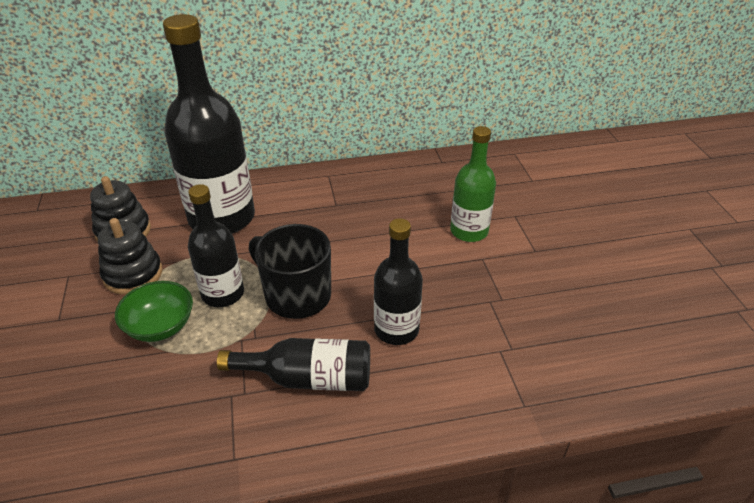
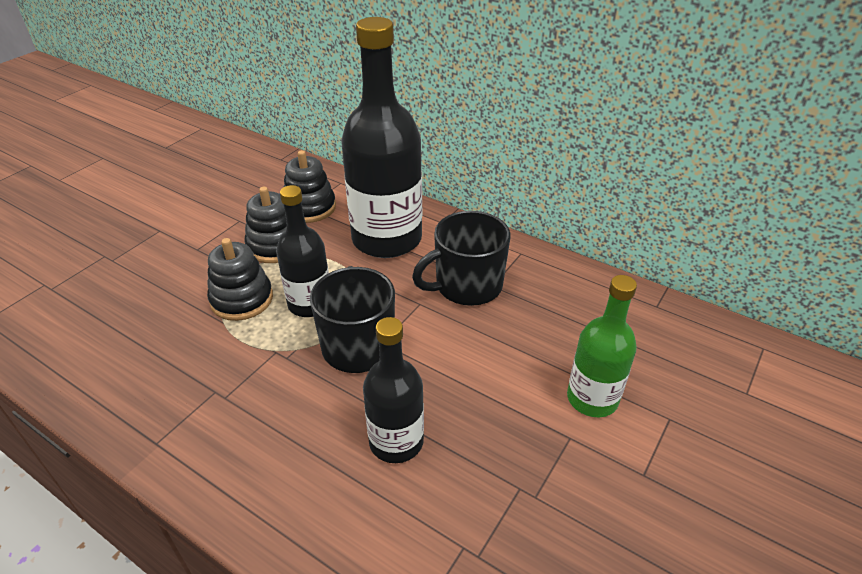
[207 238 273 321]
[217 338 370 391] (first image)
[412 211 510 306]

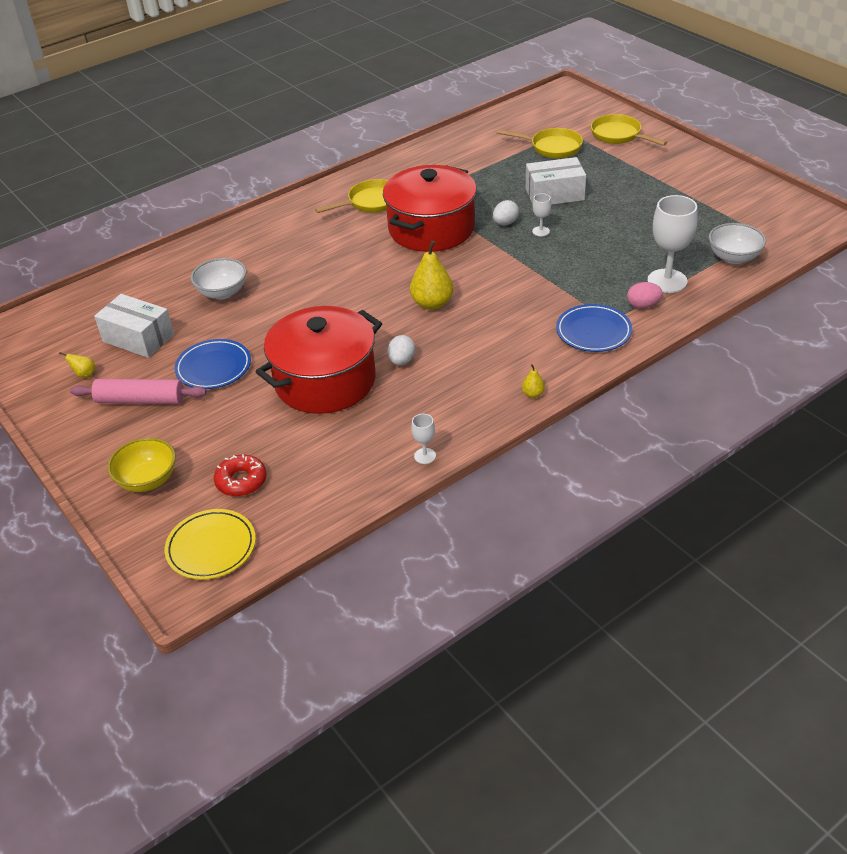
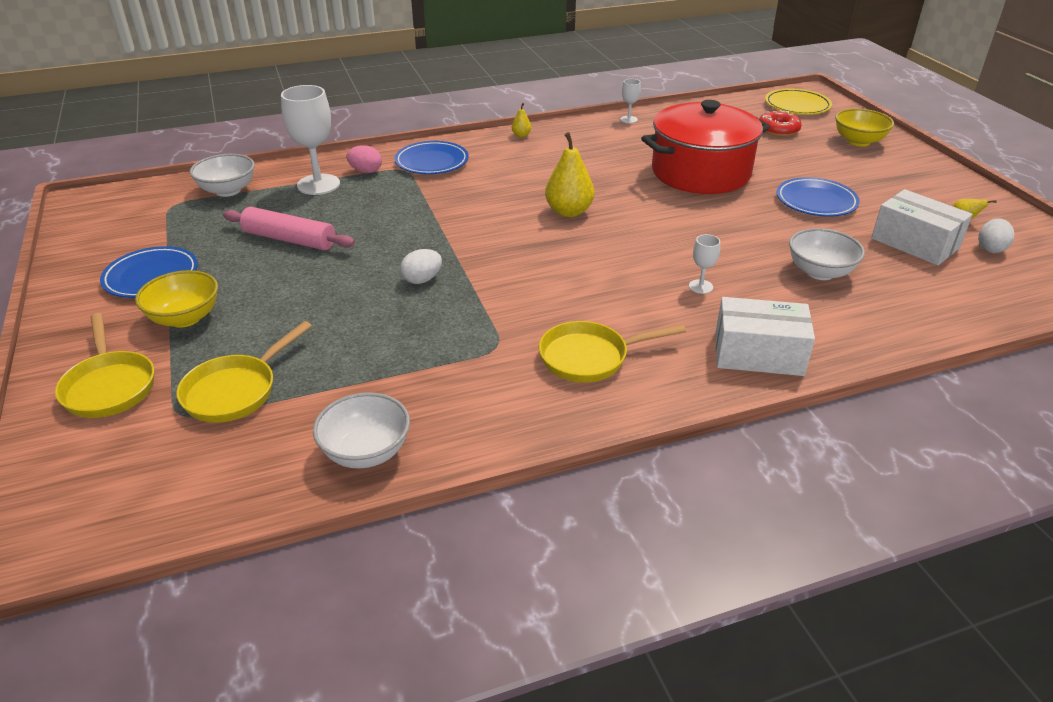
[176 321 312 423]
[715 297 815 376]
[383 165 477 252] (first image)
[689 234 720 294]
[978 218 1014 253]
[223 207 355 250]
[100 246 198 298]
[135 270 218 328]
[313 392 410 469]

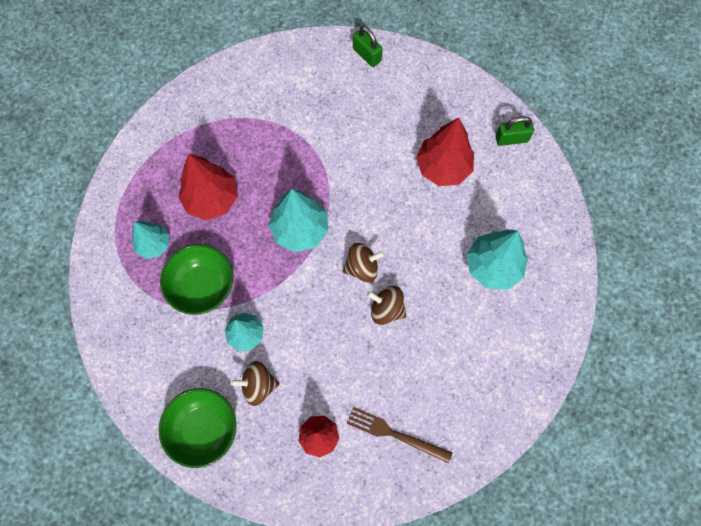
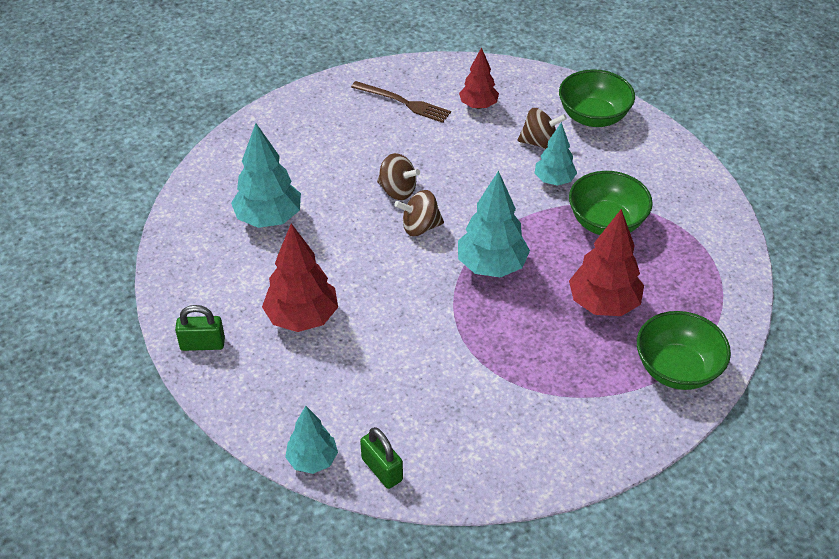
[285 406 338 474]
[637 311 731 390]

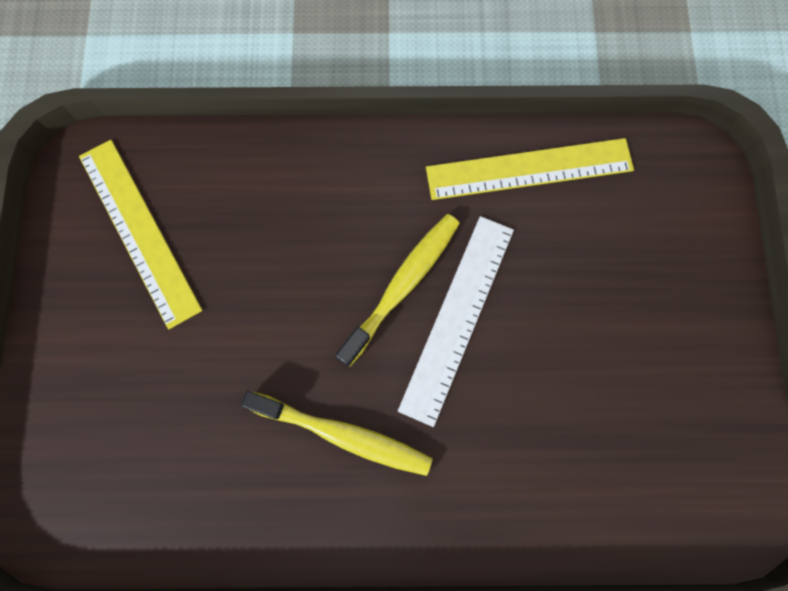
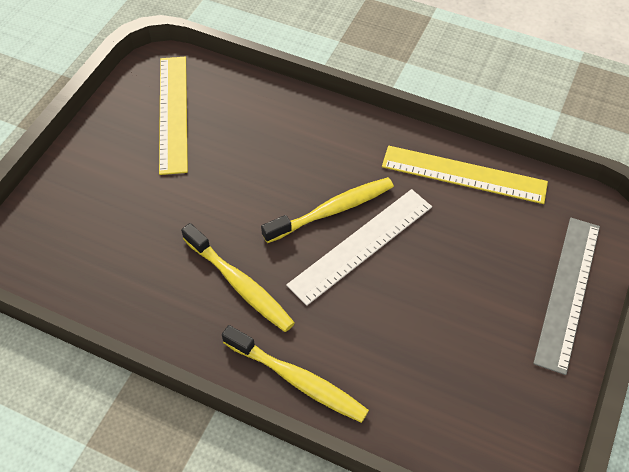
[533 218 600 375]
[222 325 369 423]

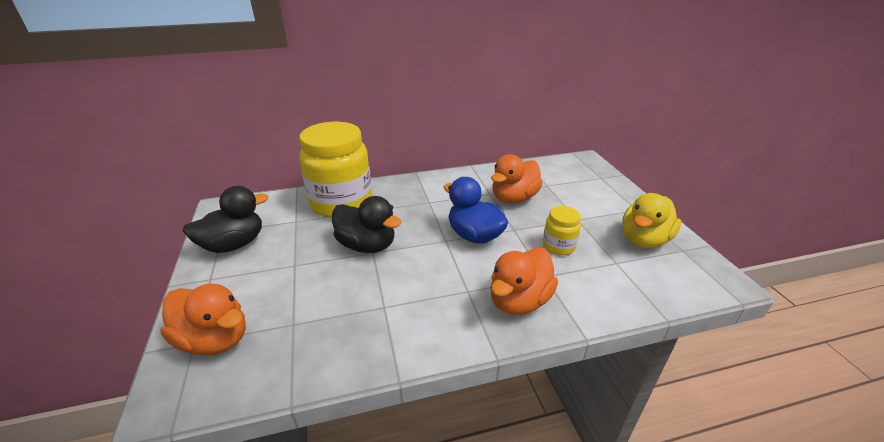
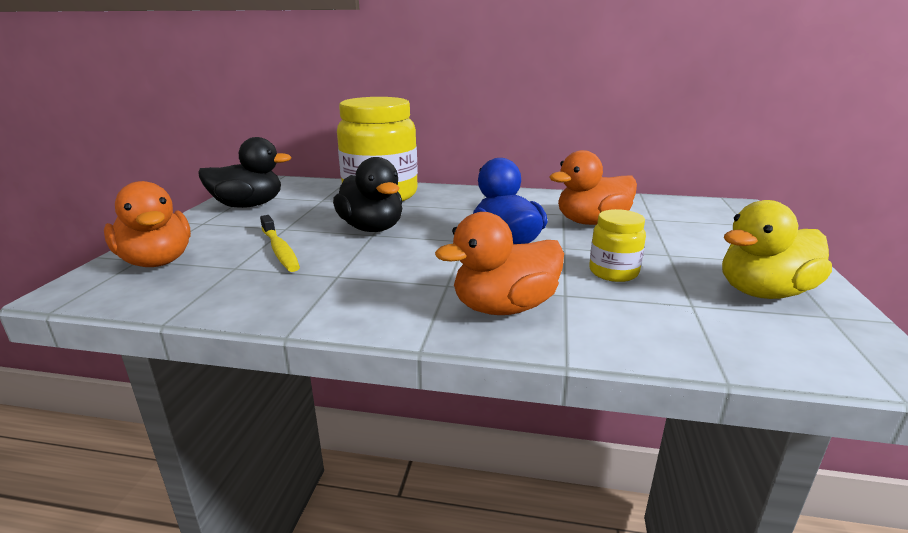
[260 215 300 272]

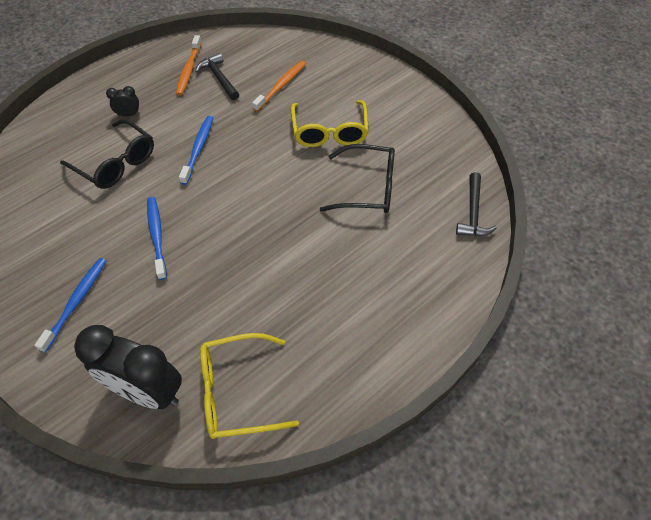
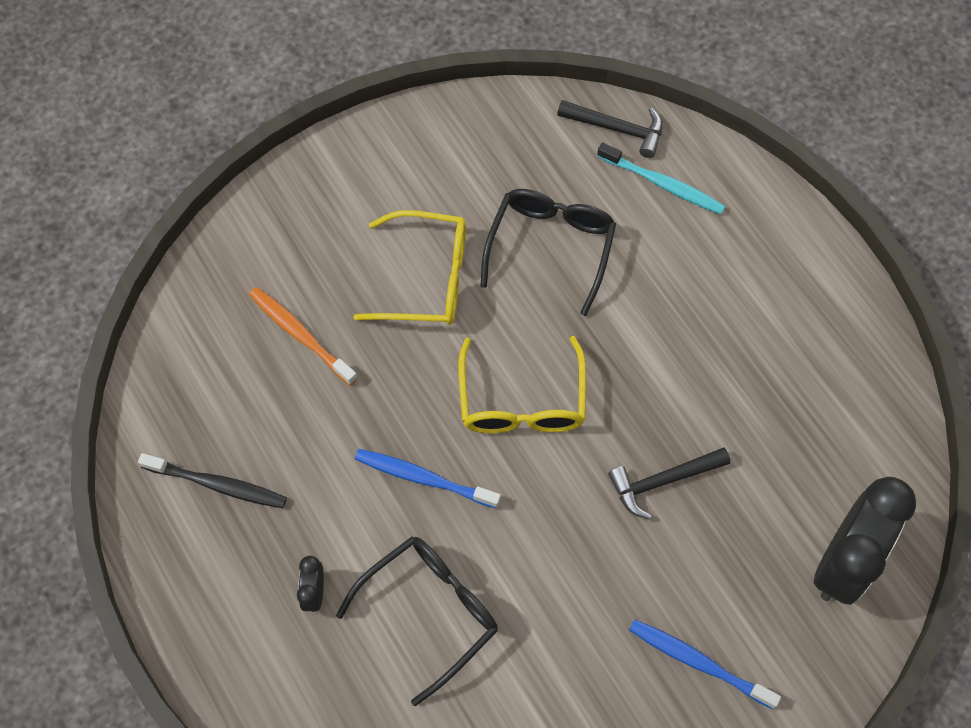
[138 453 287 508]
[608 448 730 520]
[147 197 167 280] (first image)
[458 336 586 433]
[597 142 725 215]

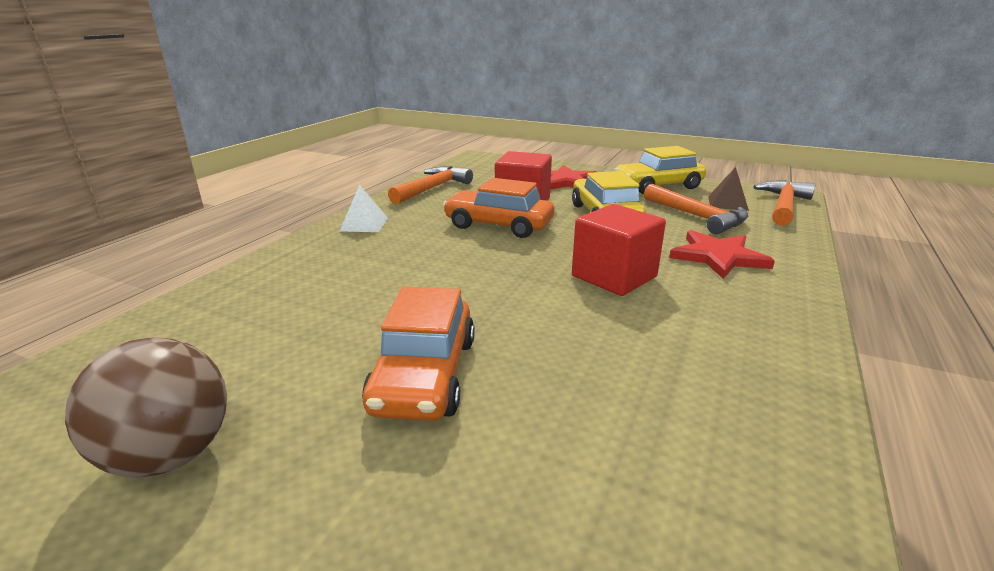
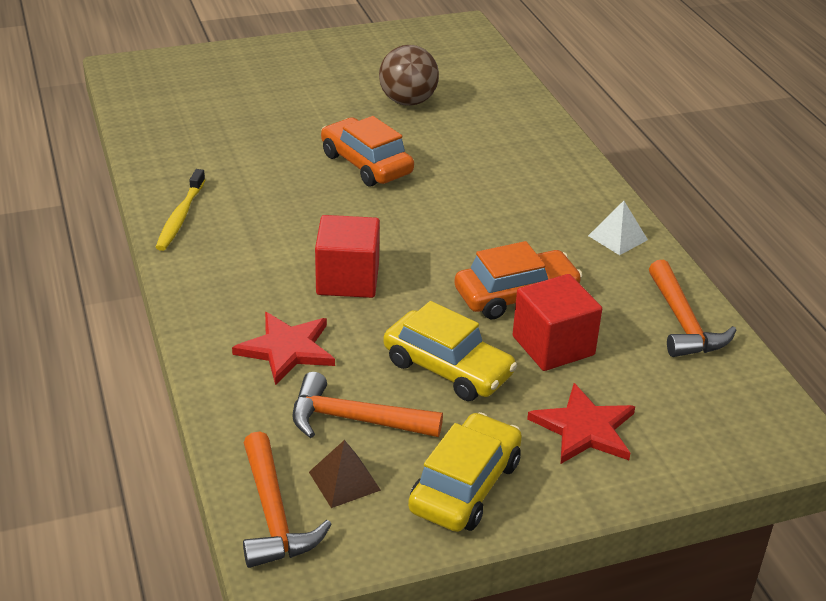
[155 169 205 251]

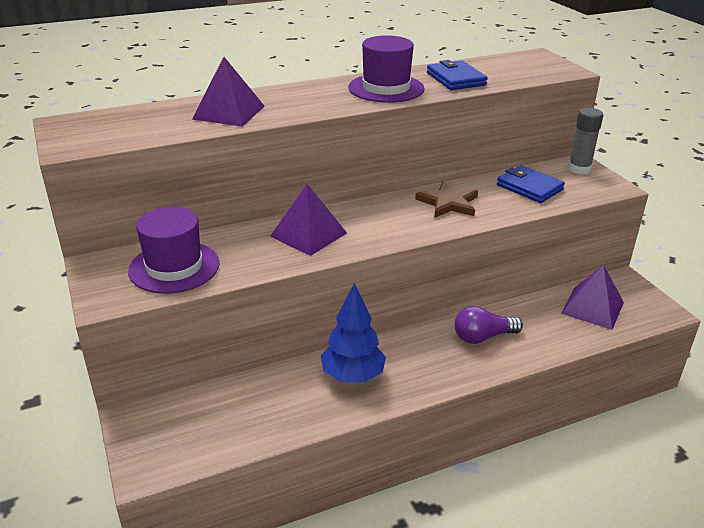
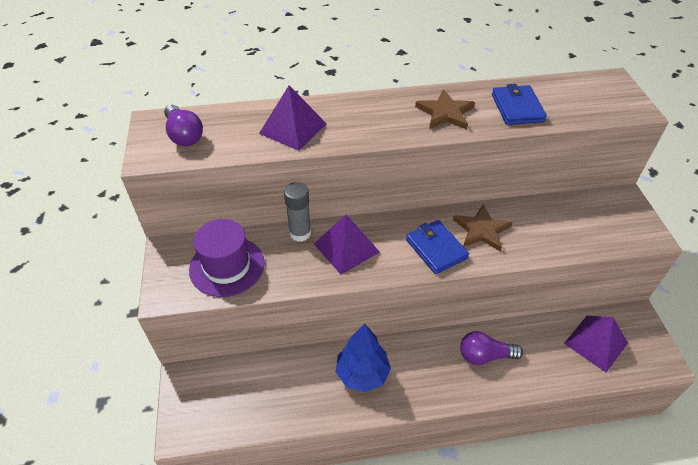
[415 89 475 129]
[284 182 311 242]
[406 220 469 274]
[164 105 203 146]

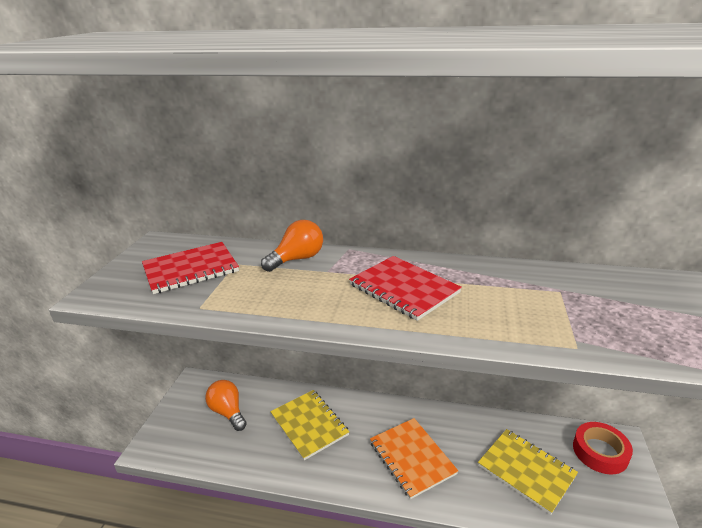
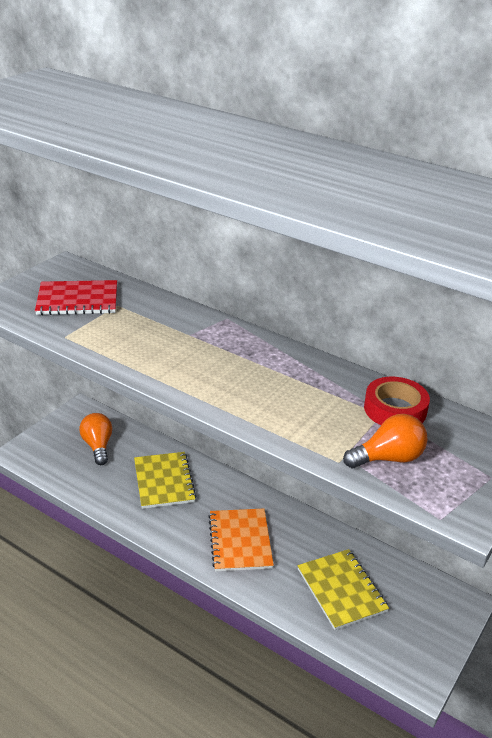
[343 414 428 468]
[349 256 462 321] (first image)
[364 377 430 425]

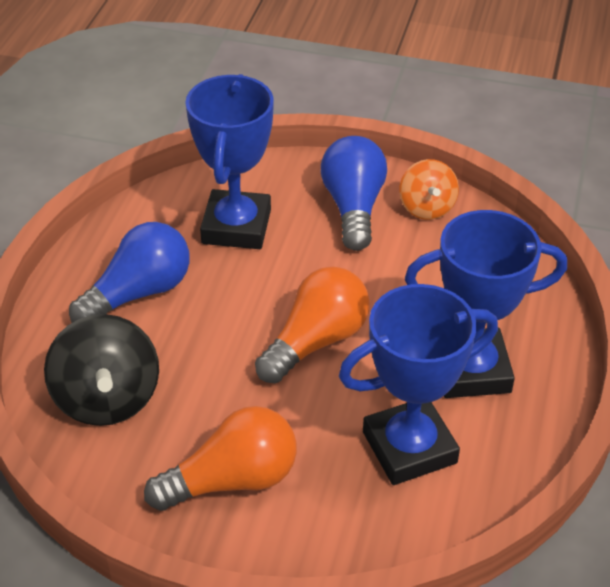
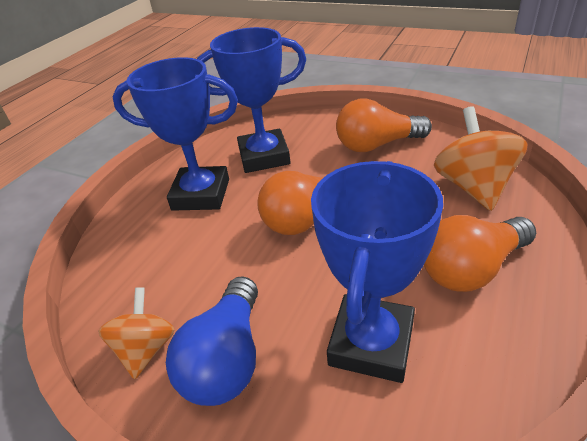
[424 215 536 292]
[434 106 528 211]

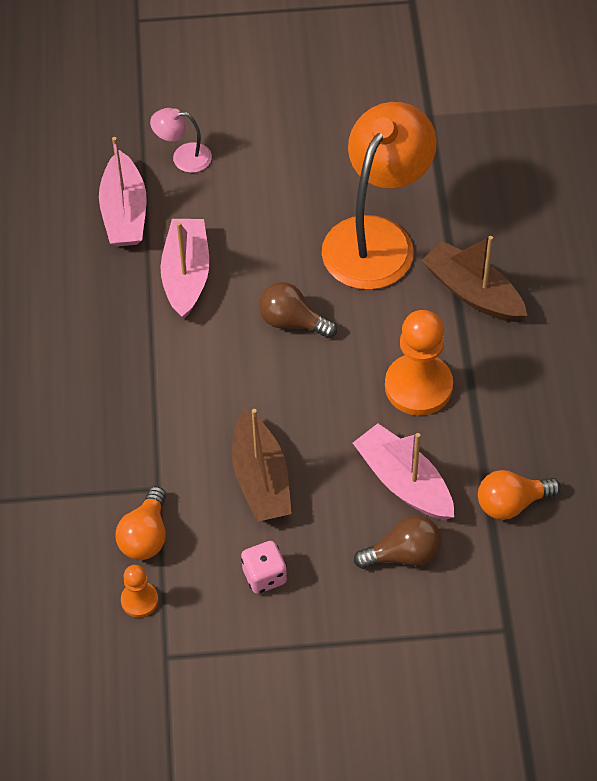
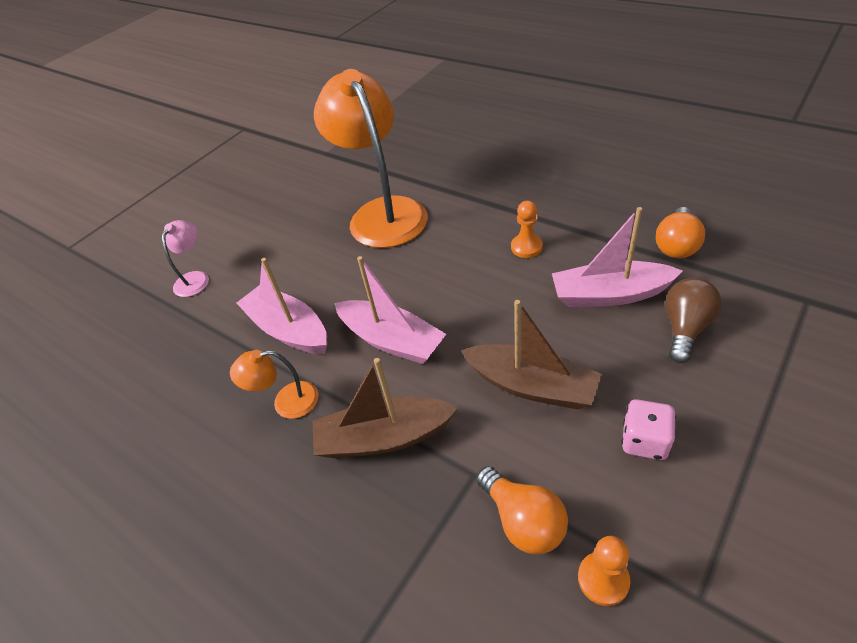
[162 220 209 297]
[335 256 446 364]
[313 358 458 458]
[259 282 337 338] (first image)
[511 201 543 258]
[230 350 318 419]

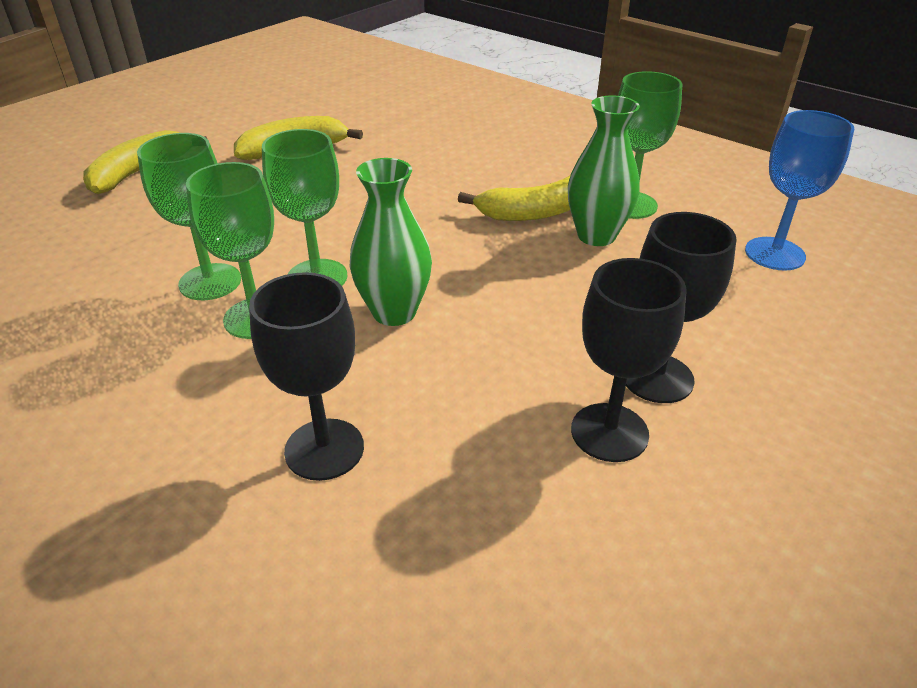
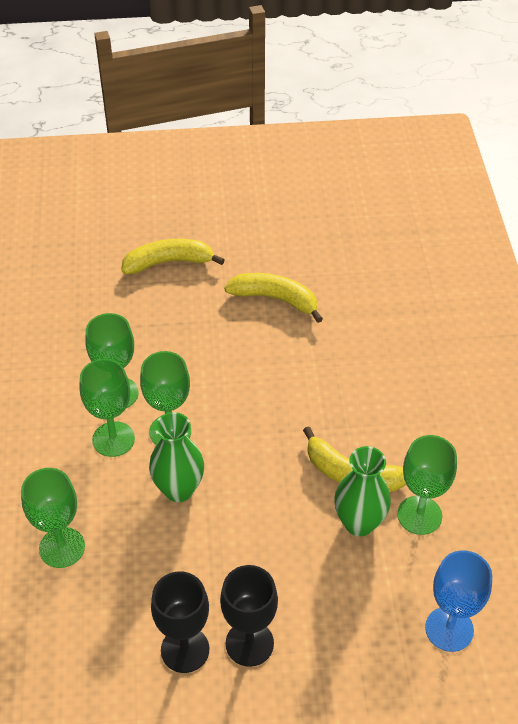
[21 468 85 568]

